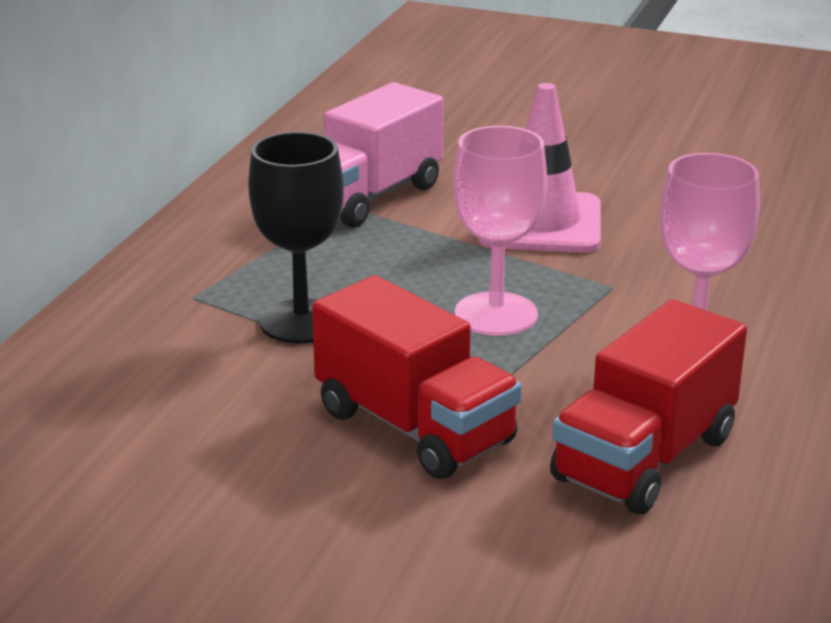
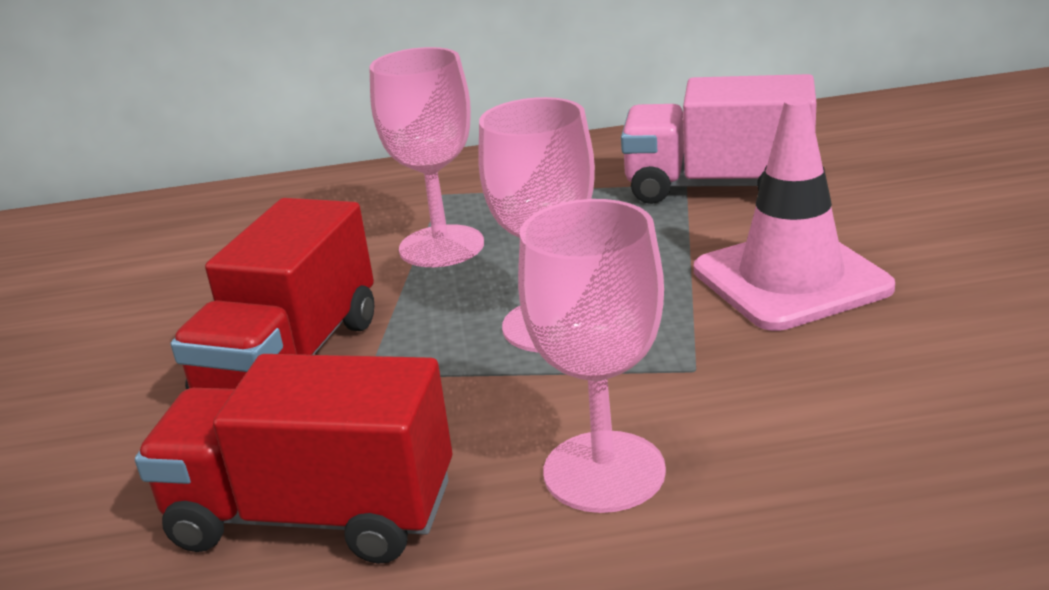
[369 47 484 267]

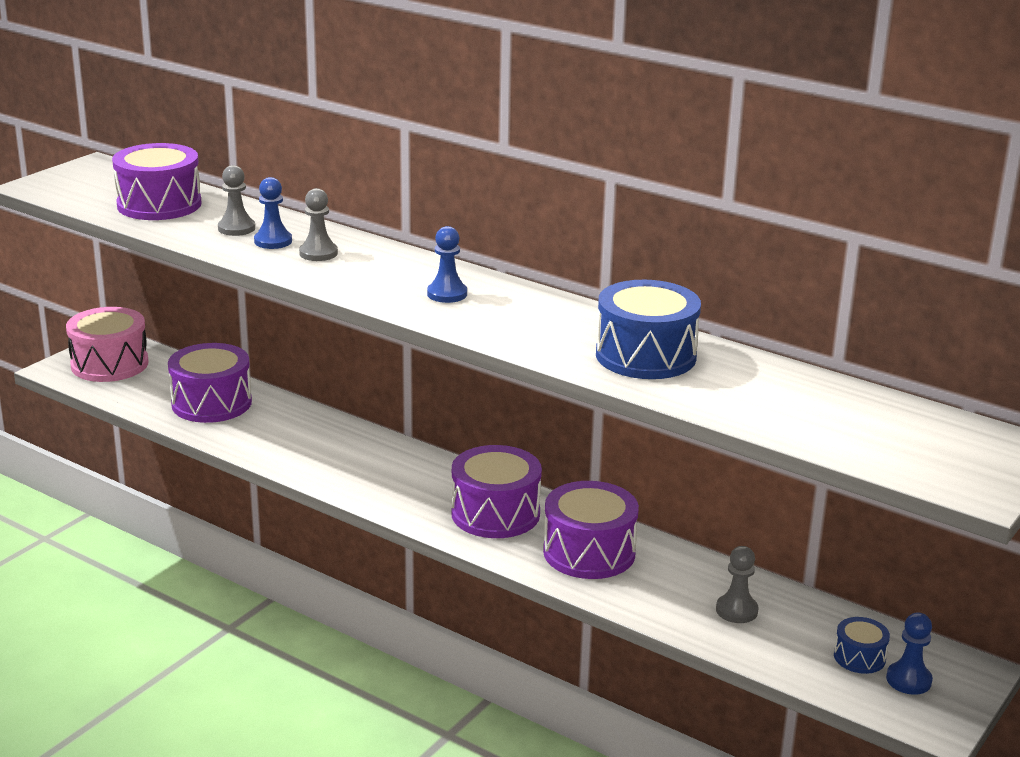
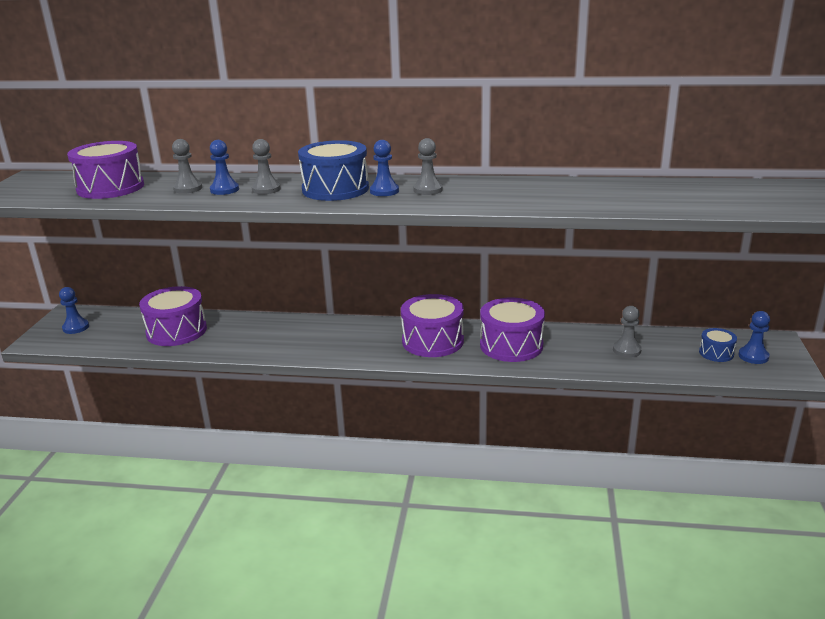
[298 140 369 201]
[59 287 89 334]
[413 138 443 195]

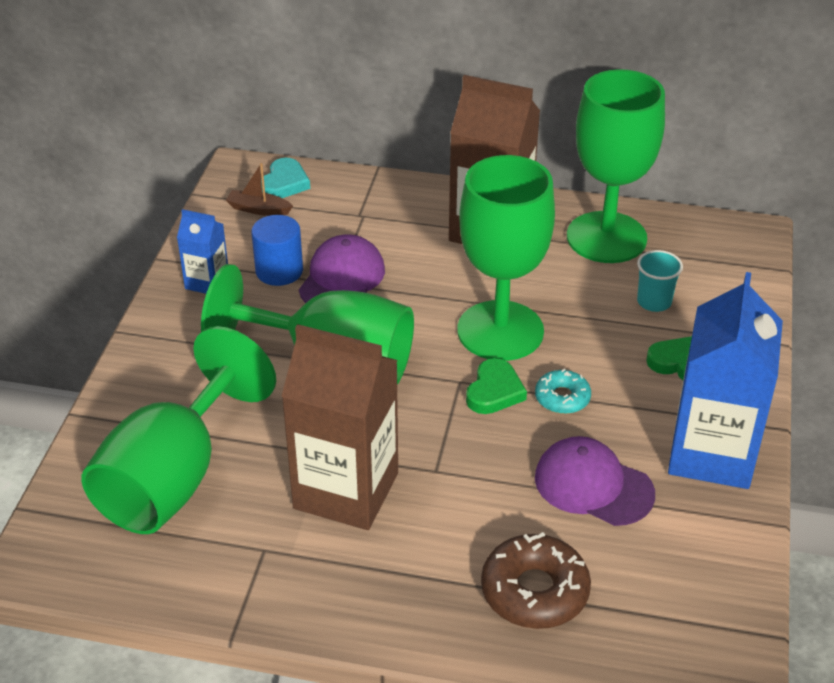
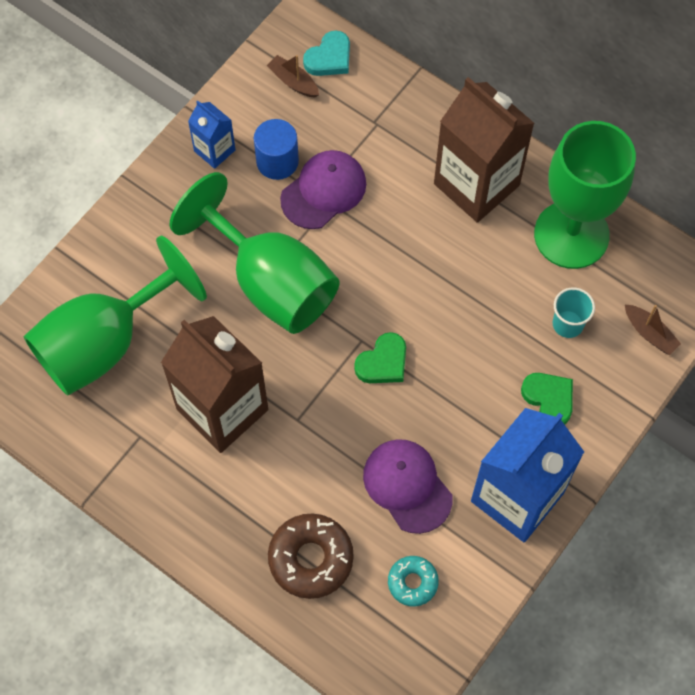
[457 155 555 361] (first image)
[388 556 439 607]
[625 305 681 355]

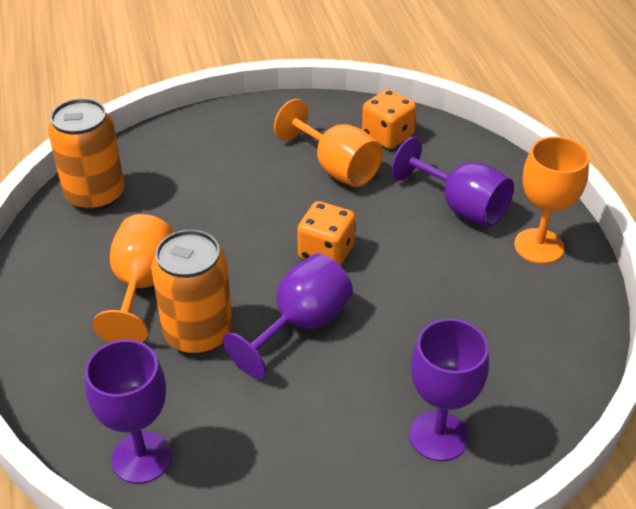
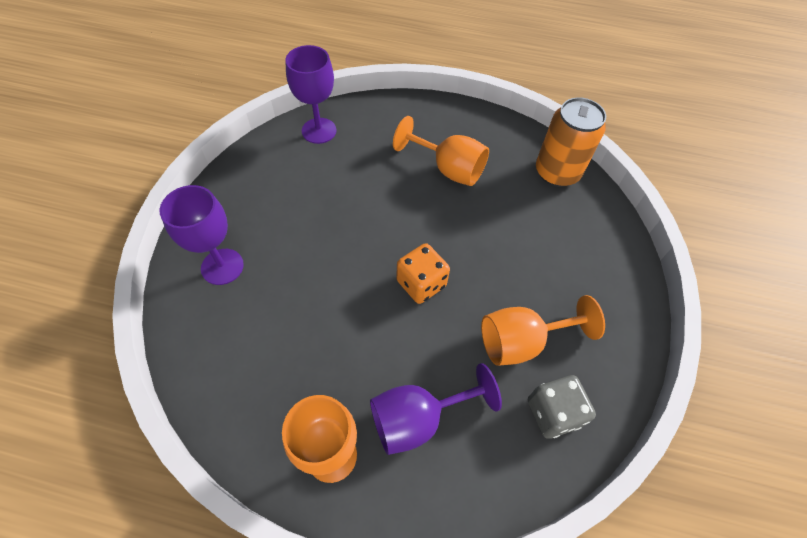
[528 375 596 439]
[151 230 233 354] (first image)
[223 253 353 379] (first image)

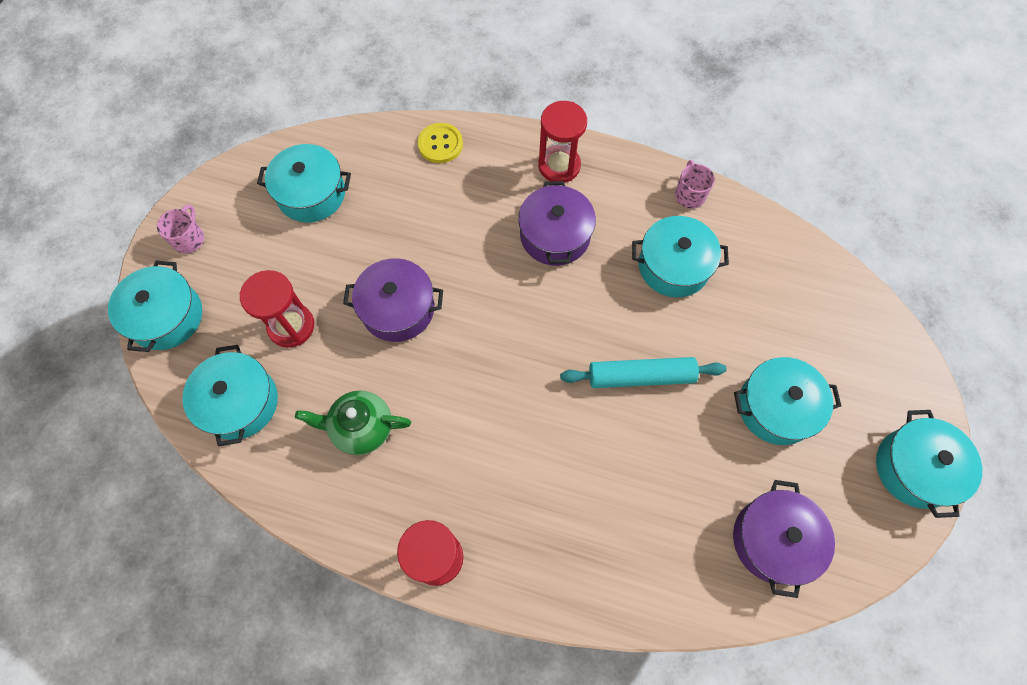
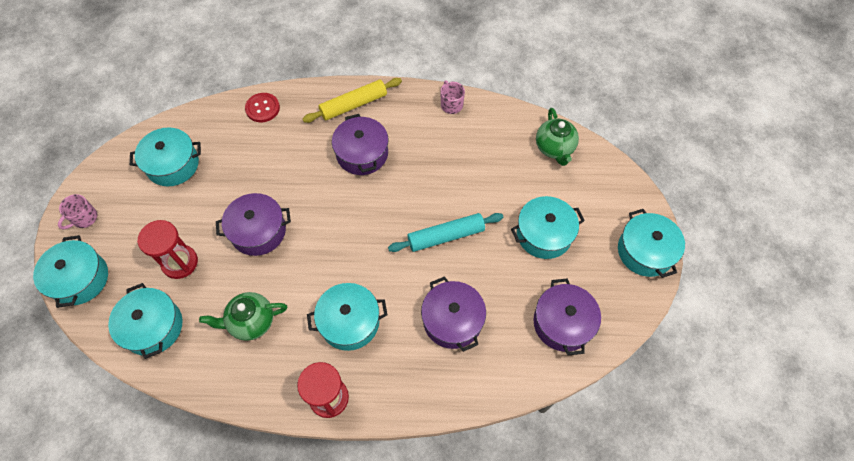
[303 78 402 123]
[245 93 280 122]
[58 194 98 229]
[307 283 387 351]
[536 108 579 166]
[421 276 486 352]

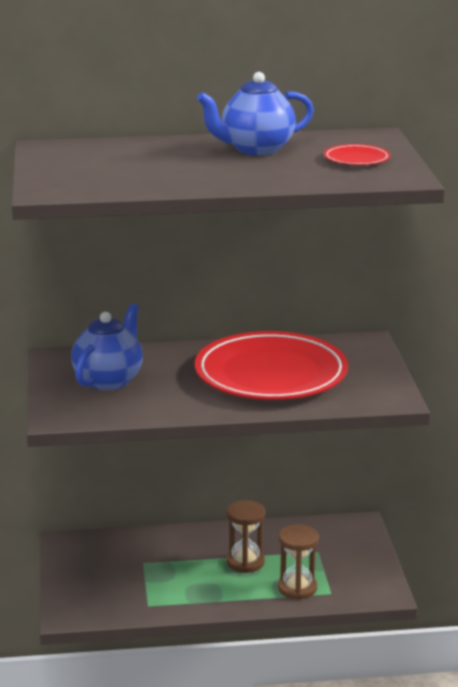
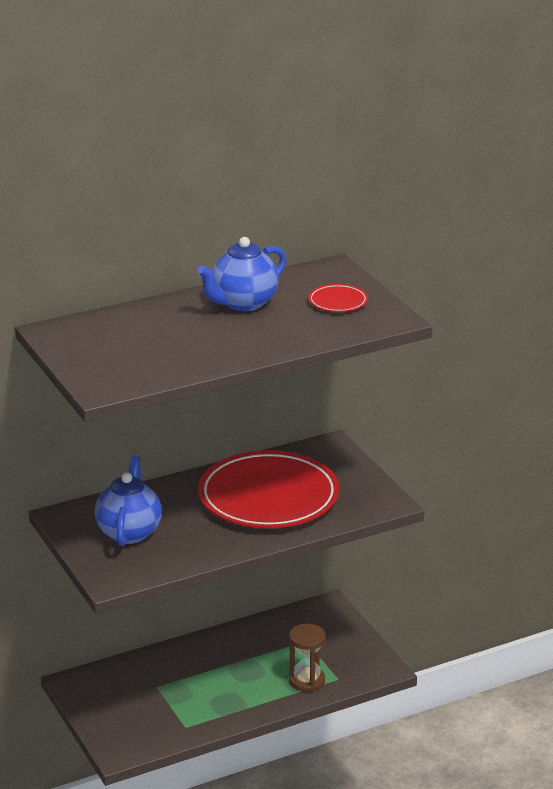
[226 500 265 573] (first image)

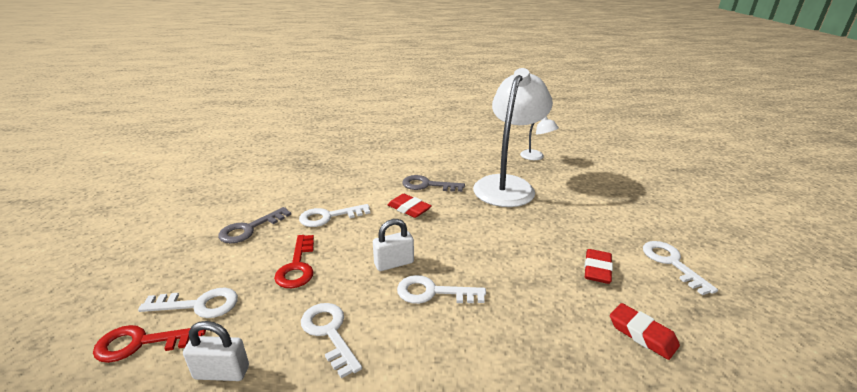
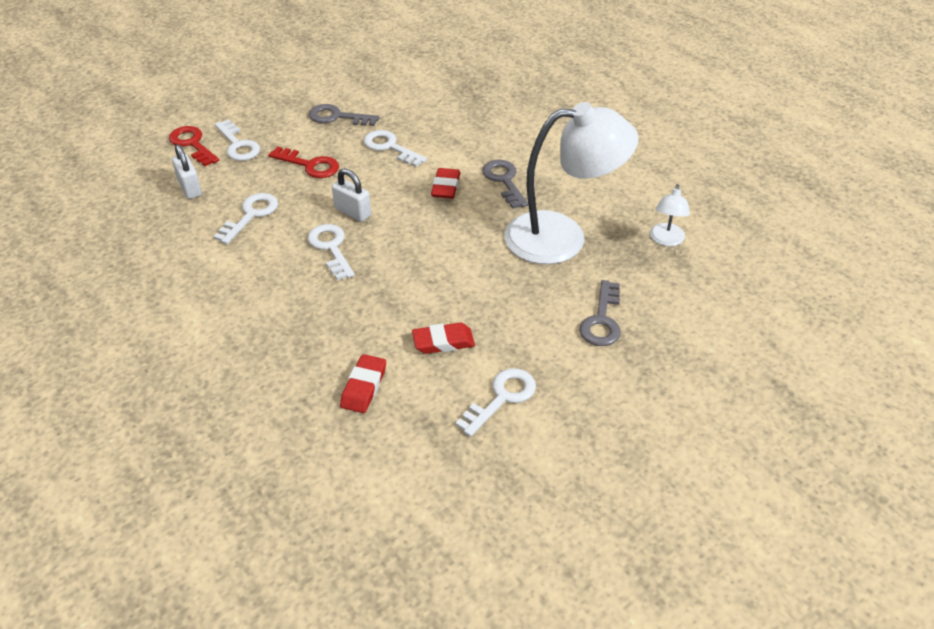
[269 147 339 178]
[579 280 621 346]

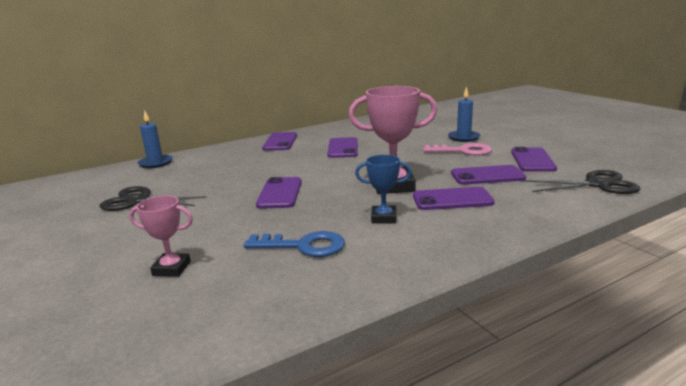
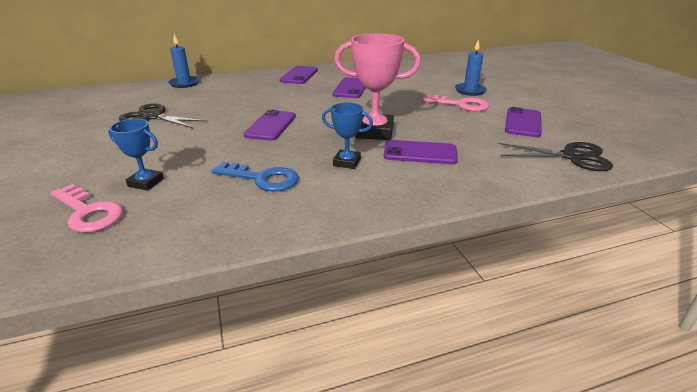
[451 165 526 185] (first image)
[108 119 164 191]
[51 184 123 233]

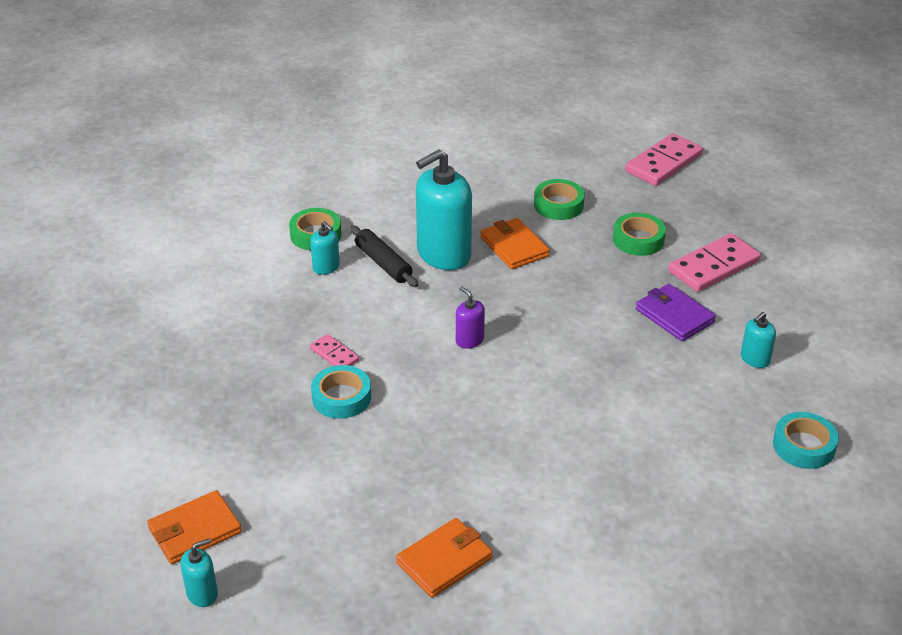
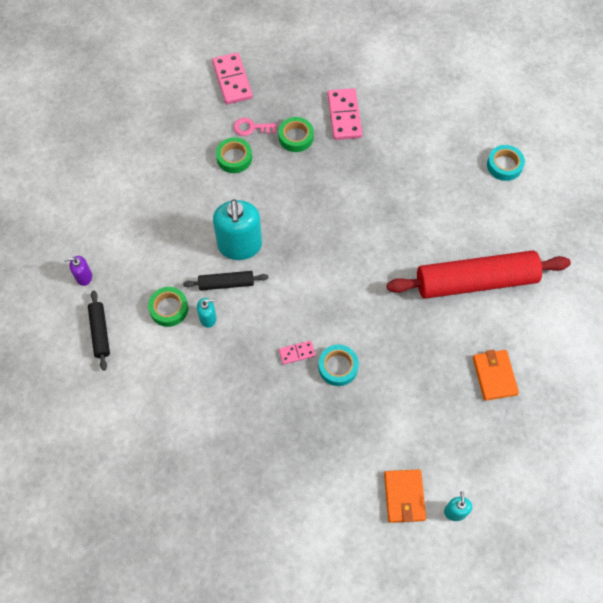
[480 218 550 269] (first image)
[636 284 716 341] (first image)
[64 256 92 286]
[741 312 776 368] (first image)
[233 118 277 136]
[387 250 571 299]
[88 291 110 371]

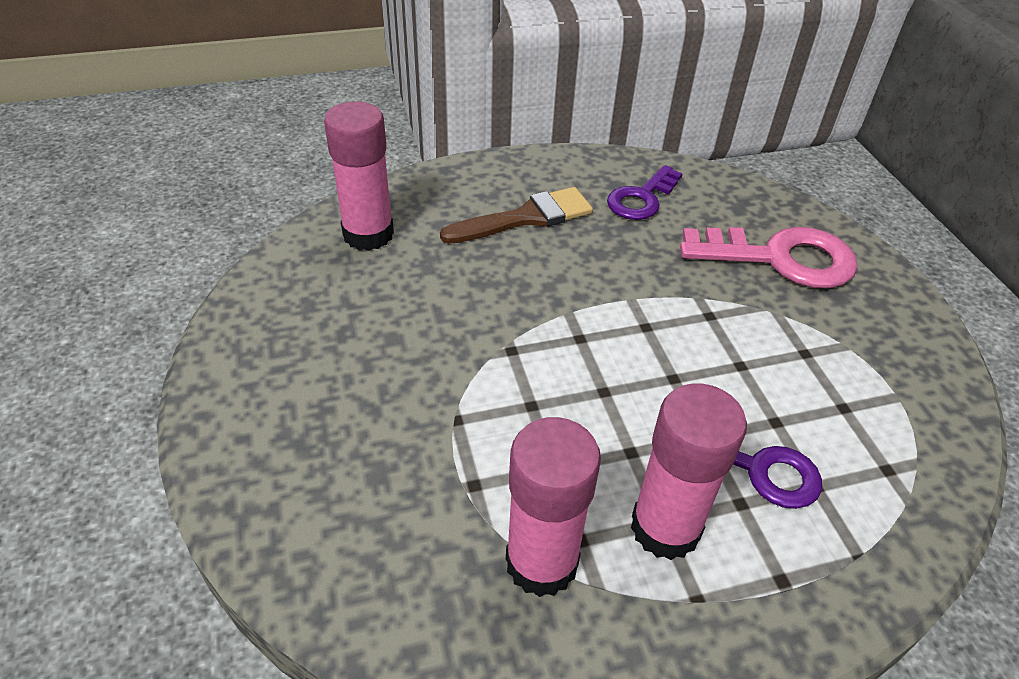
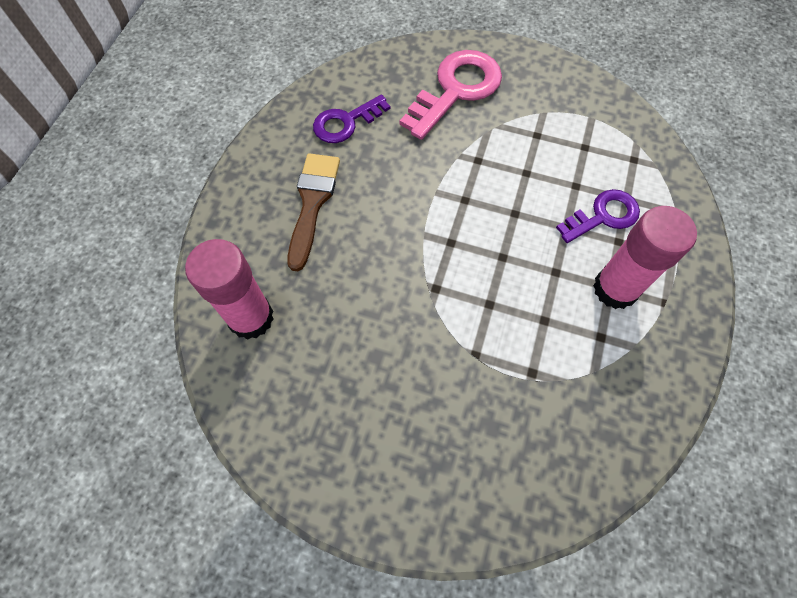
[313 94 390 143]
[506 417 601 597] (first image)

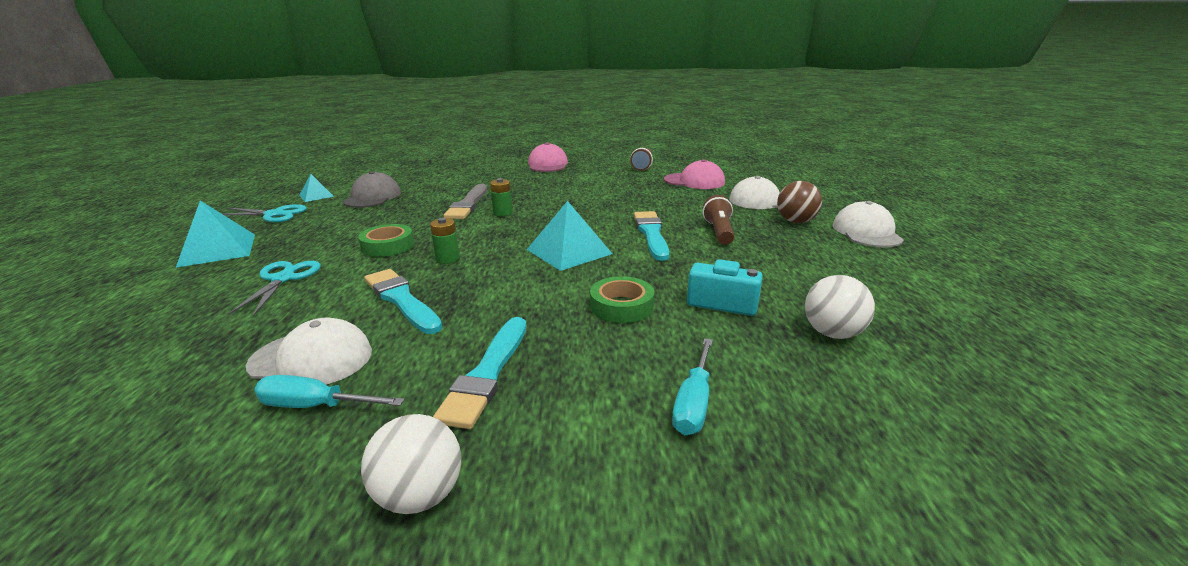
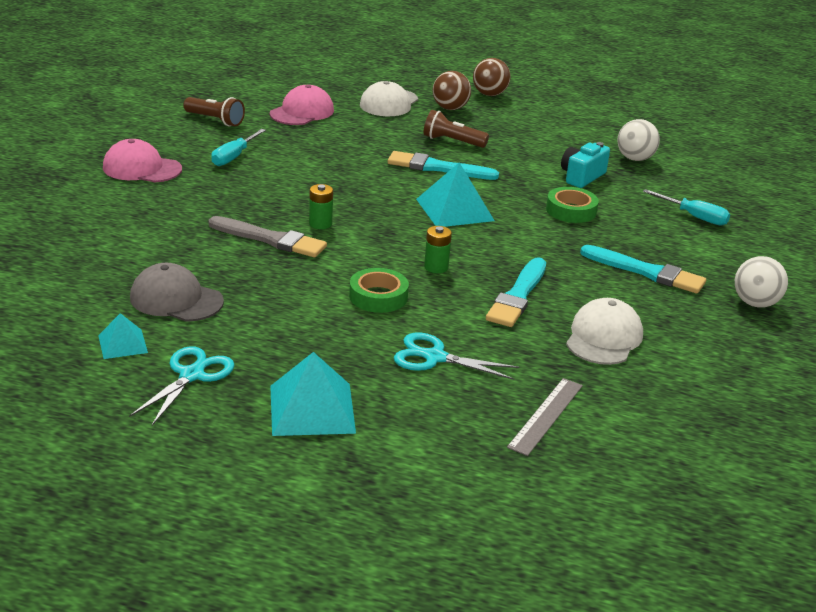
[473 58 511 96]
[486 257 546 327]
[211 129 266 166]
[507 378 583 456]

